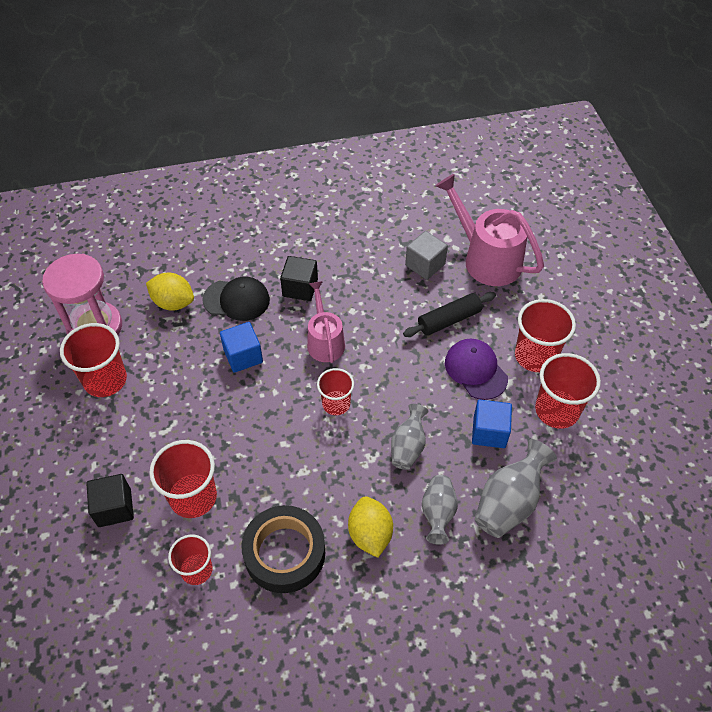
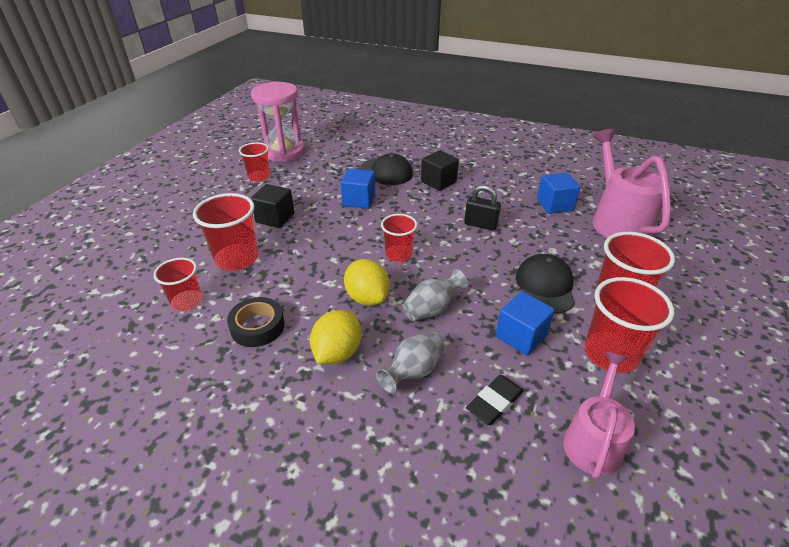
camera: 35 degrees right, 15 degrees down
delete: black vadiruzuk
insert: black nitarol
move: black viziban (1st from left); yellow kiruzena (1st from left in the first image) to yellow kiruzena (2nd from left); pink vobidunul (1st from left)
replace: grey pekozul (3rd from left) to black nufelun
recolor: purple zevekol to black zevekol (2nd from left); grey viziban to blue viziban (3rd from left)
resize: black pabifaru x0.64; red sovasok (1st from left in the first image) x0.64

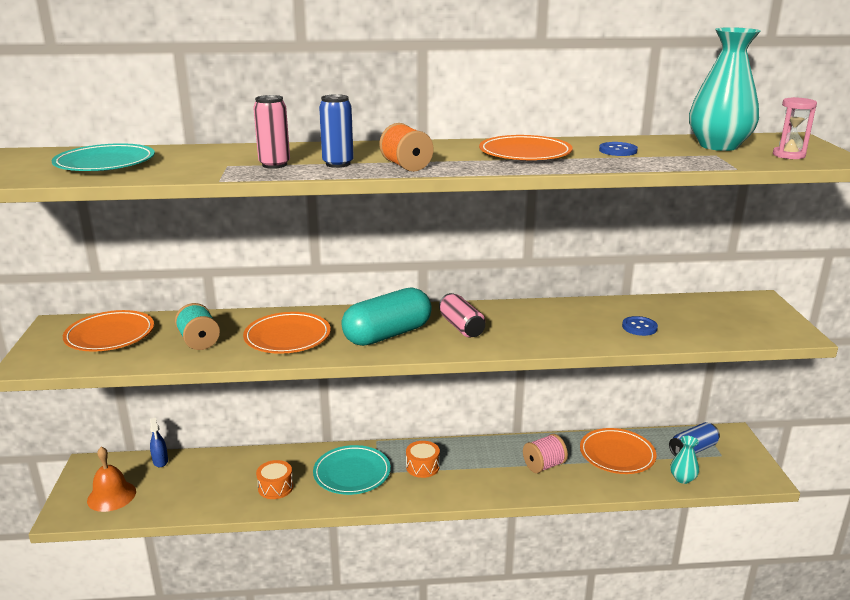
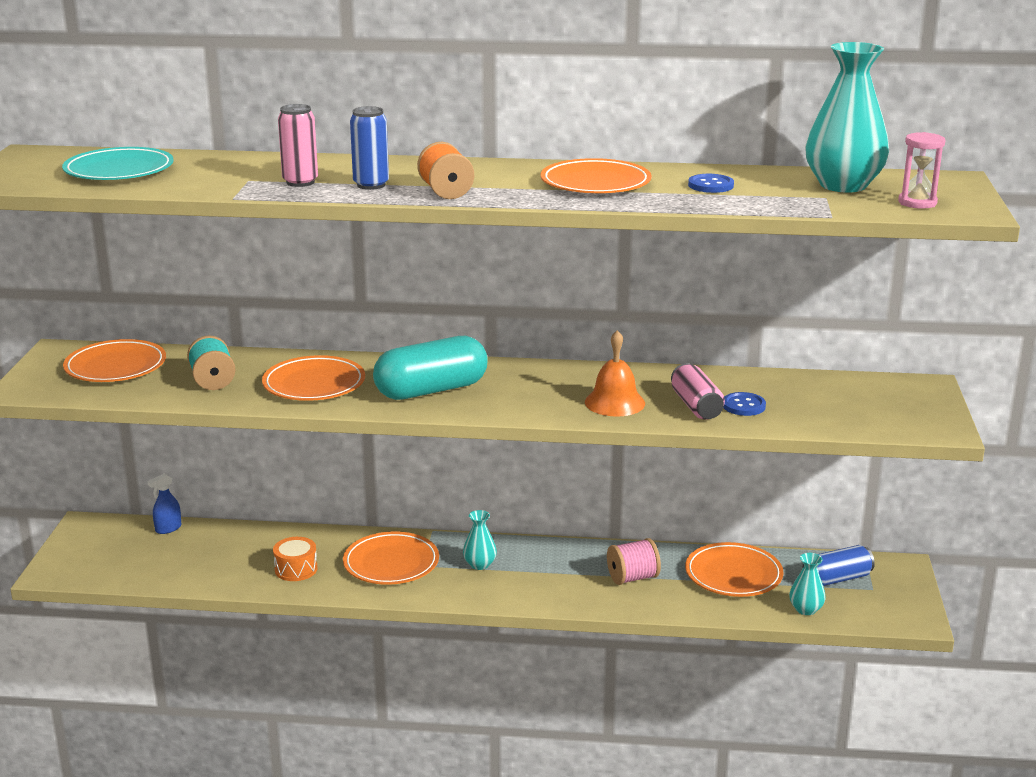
camera: 10 degrees right, 0 degrees up
move: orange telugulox; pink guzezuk (2nd from left)
replace: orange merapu (2nd from left) to turquoise pekozul (1st from left)
recolor: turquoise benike (2nd from left) to orange benike (3rd from left)
rotate: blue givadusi 60 degrees clockwise

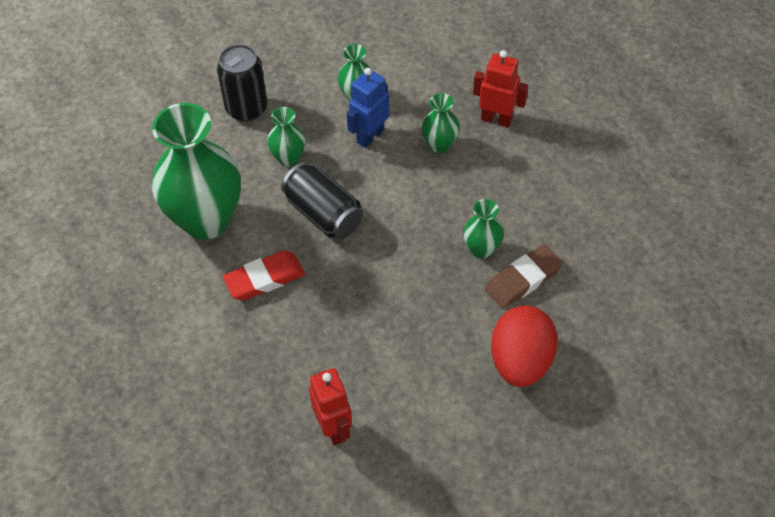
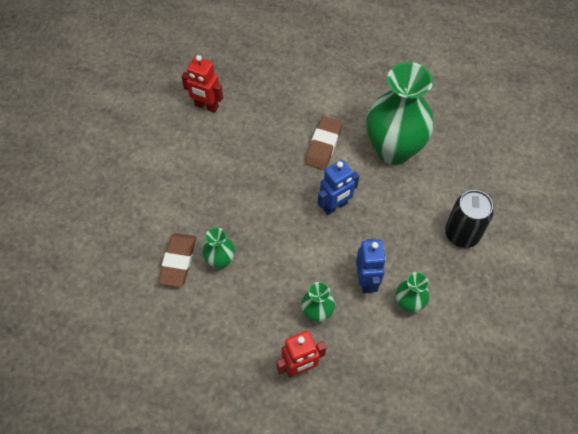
camera: 135 degrees right, 5 degrees up
delete: green pekozul (2nd from left); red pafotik
replace: black guzezuk (2nd from left) to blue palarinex (1st from left)
recolor: red nufelun to brown nufelun (2nd from left)

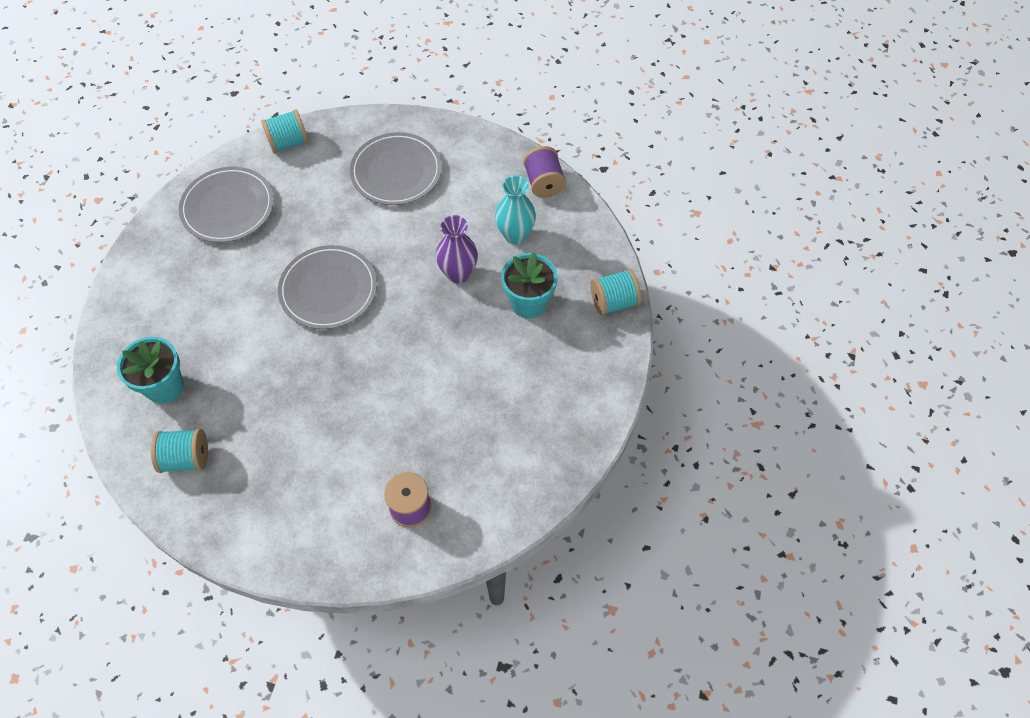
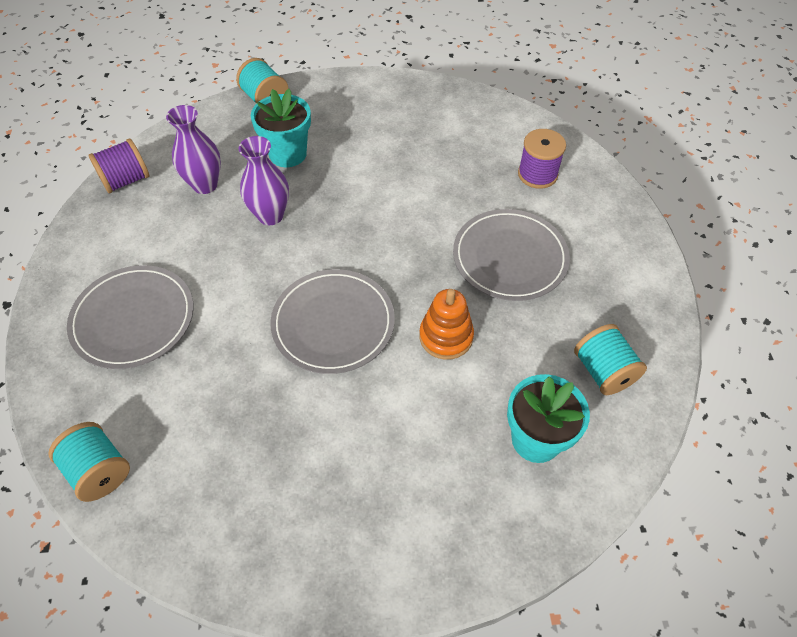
camera: 110 degrees left, 5 degrees down
insert: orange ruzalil
move: grey benike (1st from left in the first image) to grey benike (3rd from left)
recolor: turquoise pekozul to purple pekozul (1st from left)

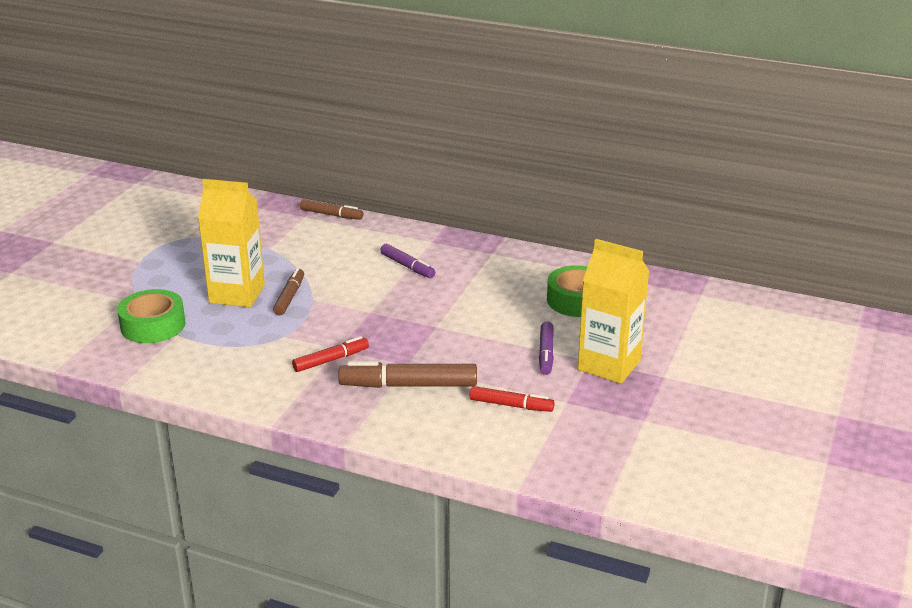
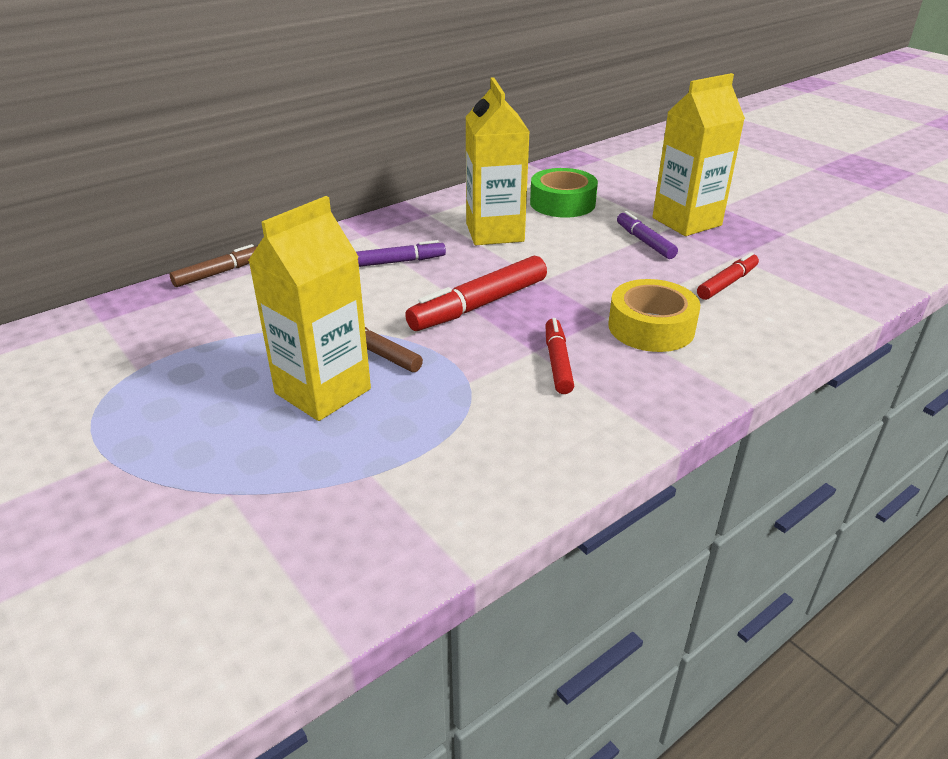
camera: 60 degrees left, 5 degrees up
delete: green pabifaru (1st from left)
insert: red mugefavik (1st from left); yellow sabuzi (2nd from left)
replace: brown mugefavik (3rd from left) to yellow pabifaru
rotate: purple mugefavik (2nd from left) 150 degrees counterclockwise

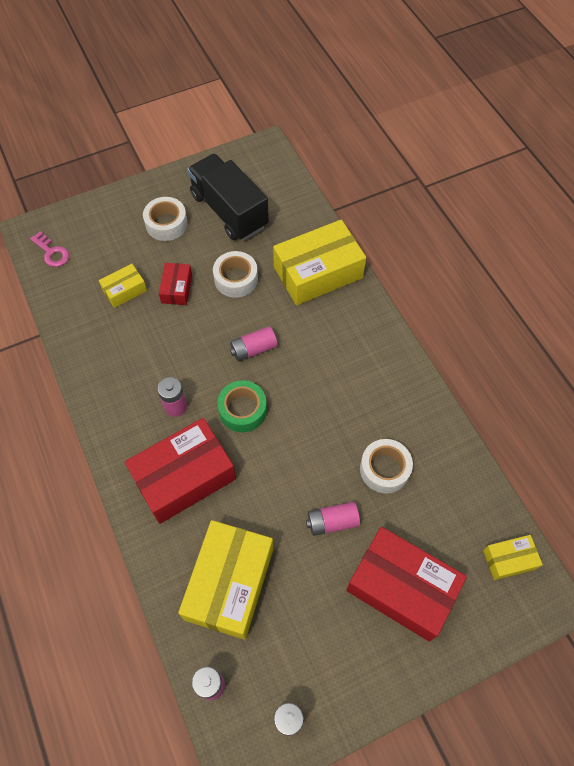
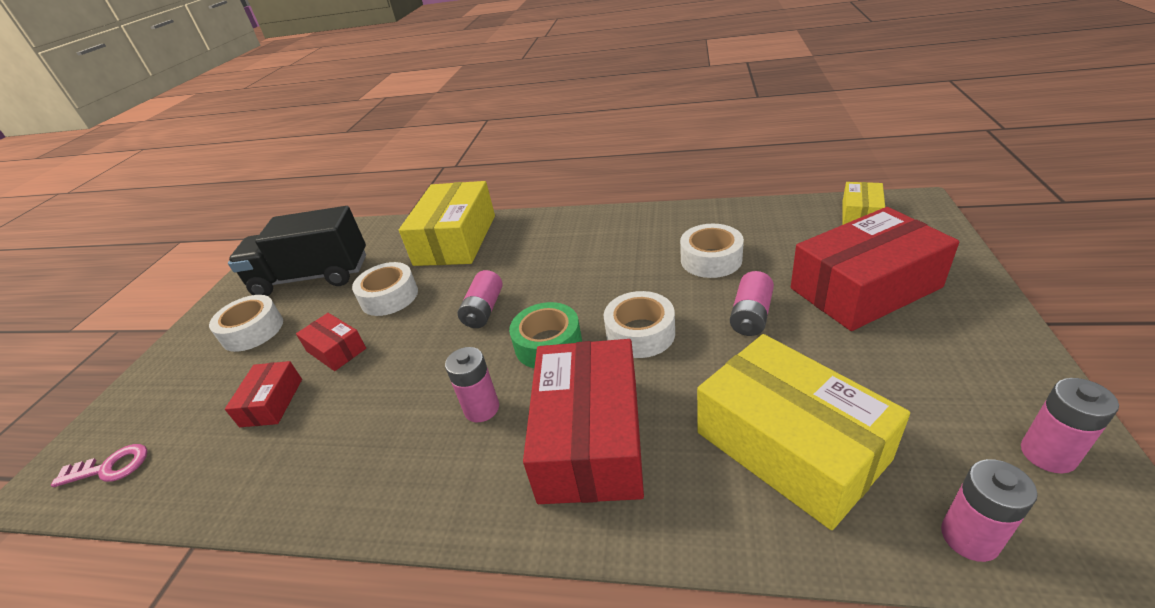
camera: 50 degrees left, 25 degrees down
insert: white pabifaru (3rd from left)
recolor: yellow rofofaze (1st from left) to red rofofaze (1st from left)

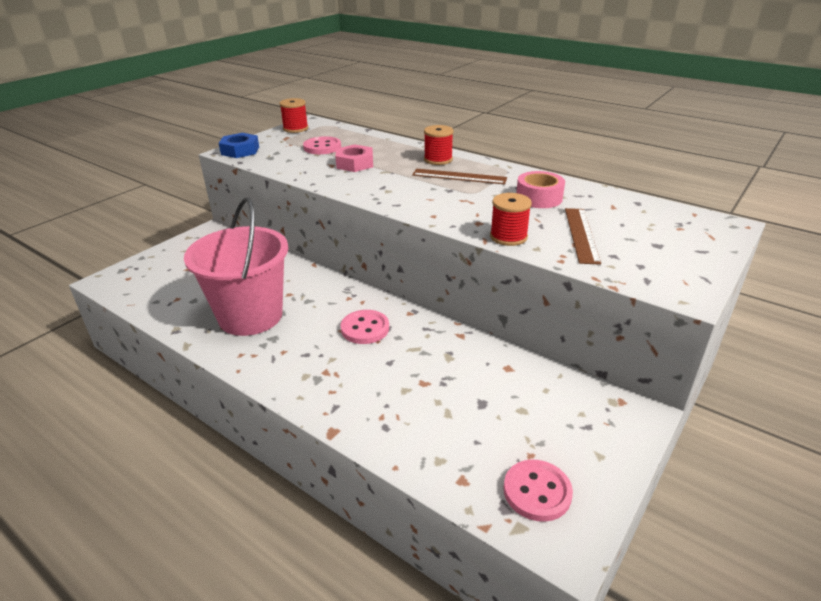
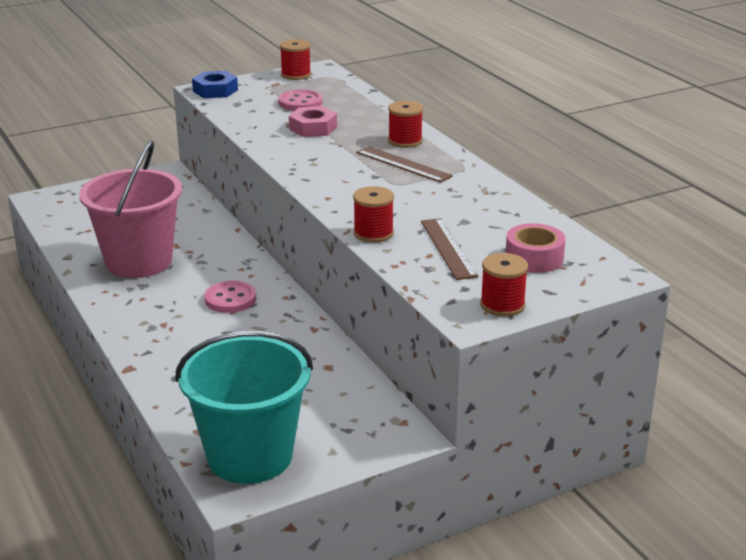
camera: 25 degrees right, 5 degrees down
insert: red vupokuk (4th from left)
move: pink pabifaru
replace: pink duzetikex (3rd from left) to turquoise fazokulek
rotate: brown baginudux (2nd from left) 45 degrees counterclockwise

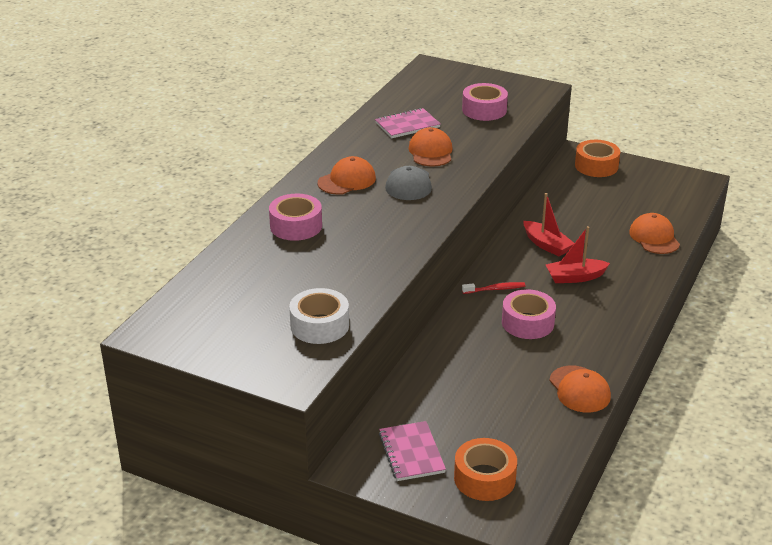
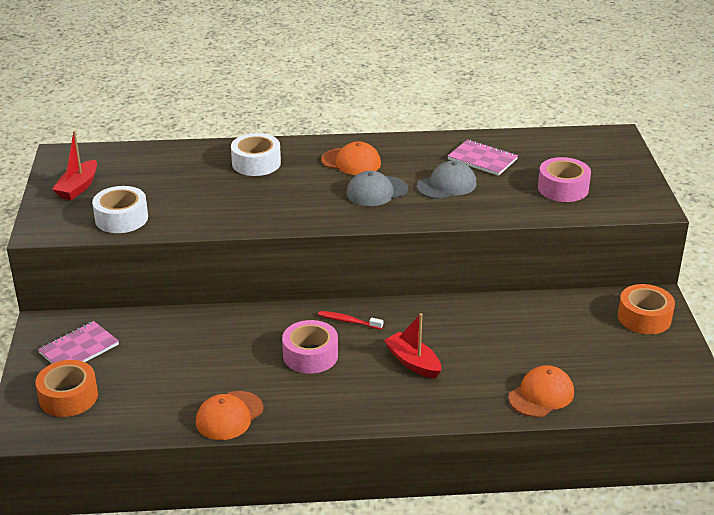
camera: 60 degrees right, 0 degrees up
move: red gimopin (1st from left)
recolor: pink pabifaru (1st from left) to white pabifaru (2nd from left); orange zevekol (2nd from left) to grey zevekol (2nd from left)
rotate: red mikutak 150 degrees clockwise

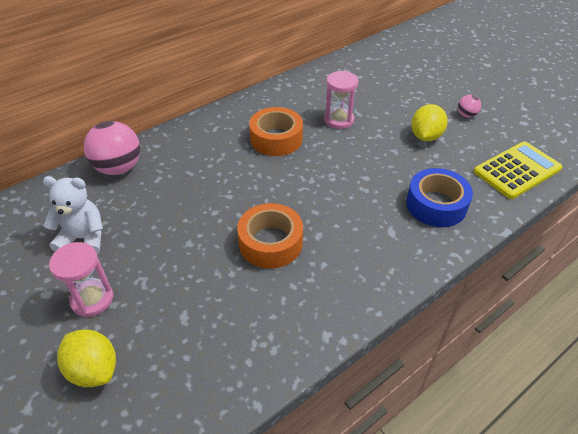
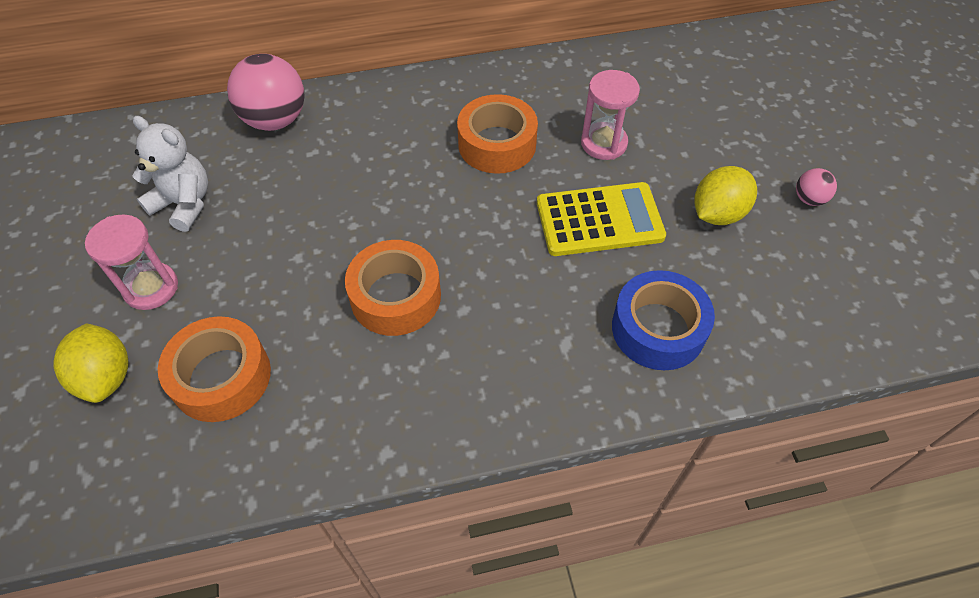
camera: 25 degrees right, 10 degrees up
insert: orange pabifaru (1st from left)
move: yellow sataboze

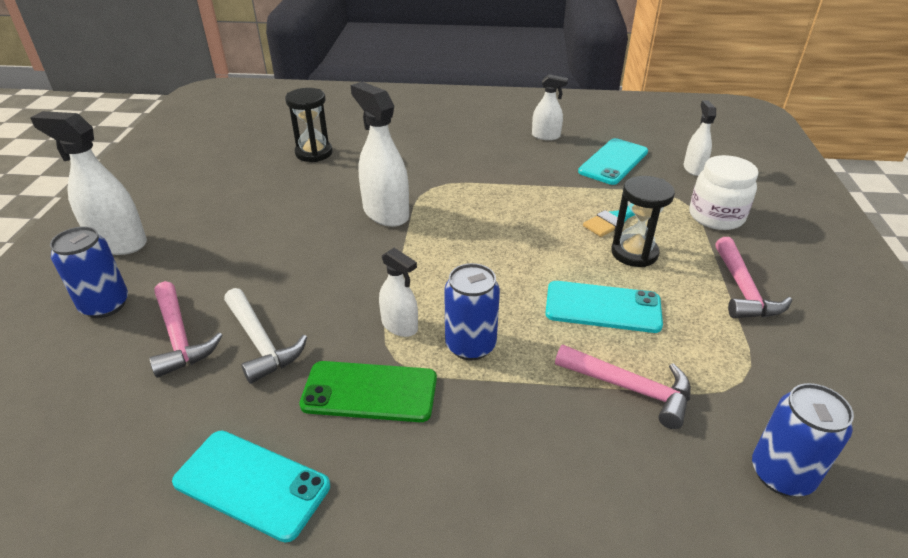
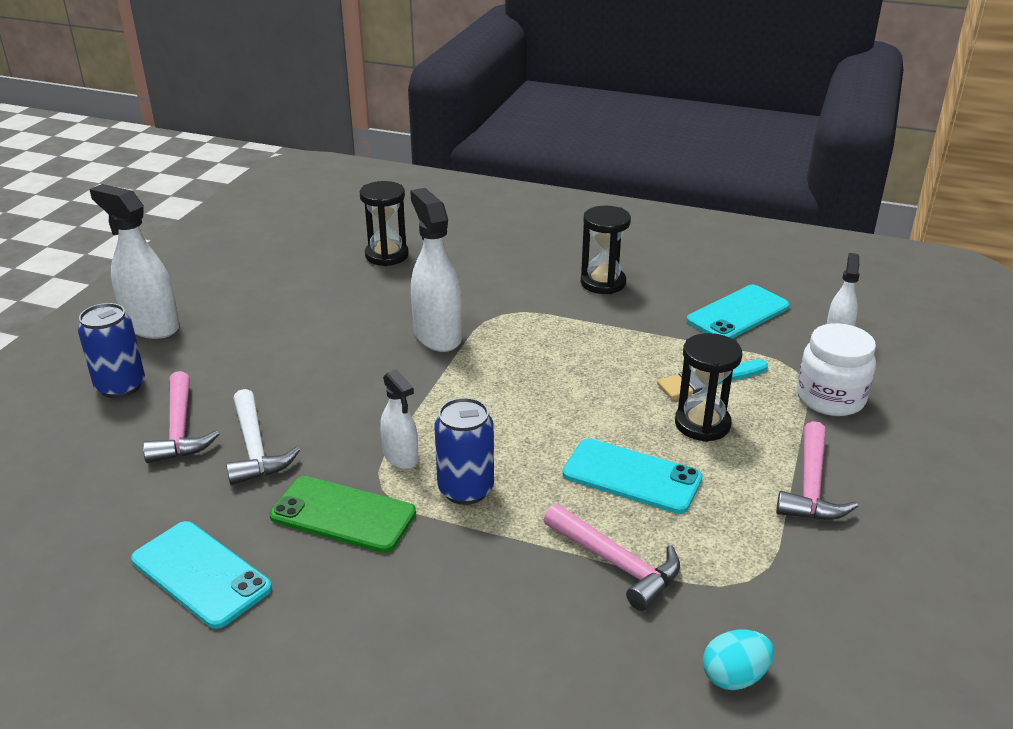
camera: 15 degrees right, 5 degrees down
delete: white givadusi (4th from left)
insert: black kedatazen (2nd from left)
replace: blue guzezuk (3rd from left) to turquoise pafotik

